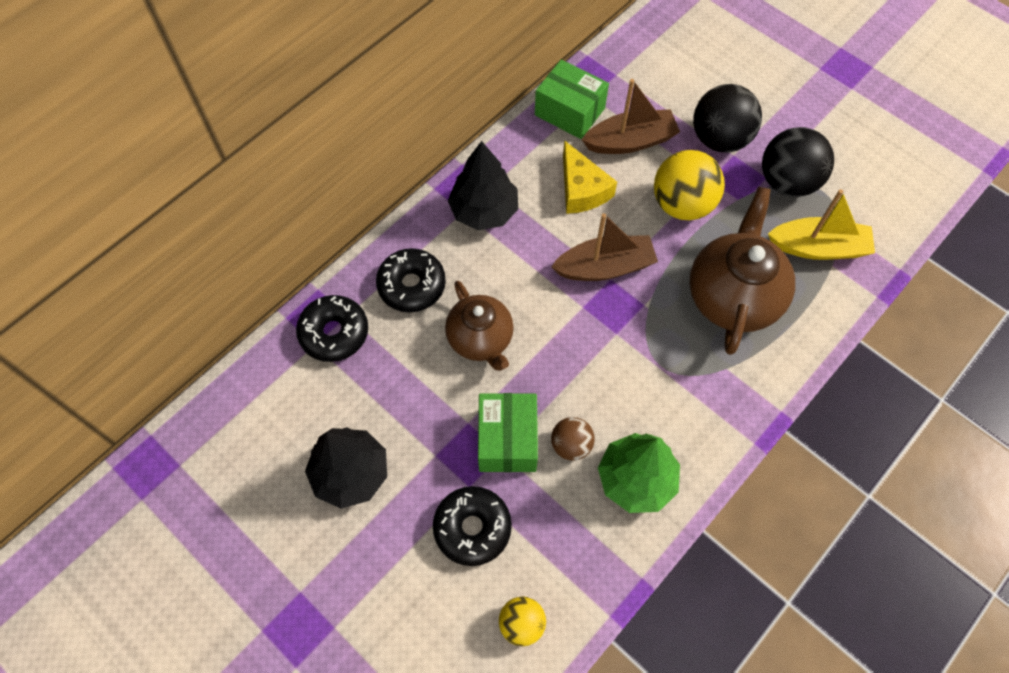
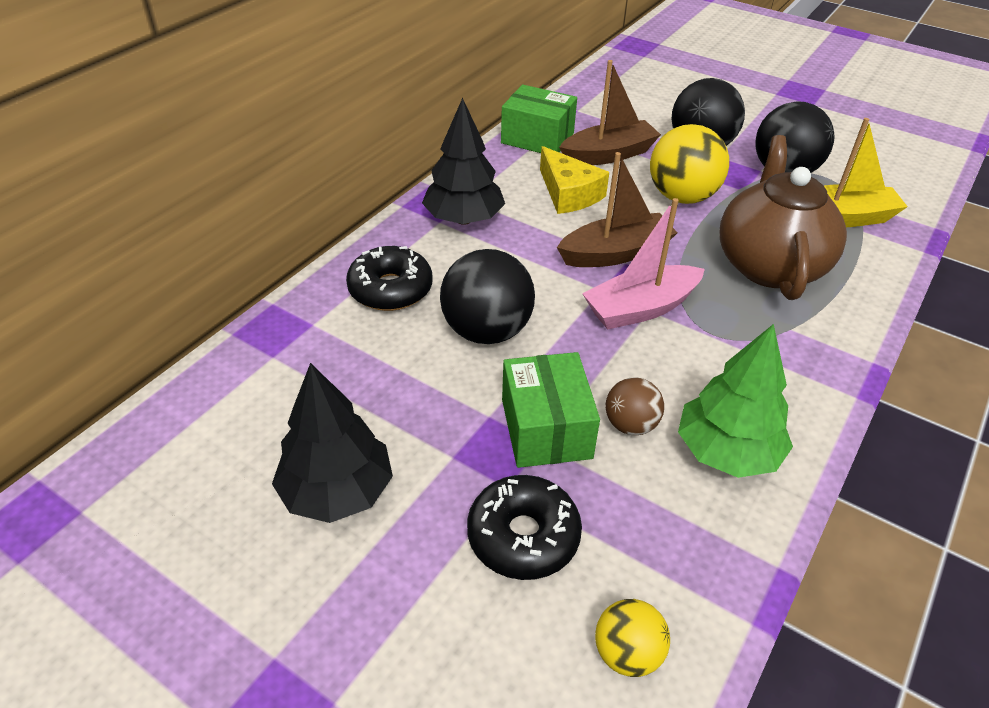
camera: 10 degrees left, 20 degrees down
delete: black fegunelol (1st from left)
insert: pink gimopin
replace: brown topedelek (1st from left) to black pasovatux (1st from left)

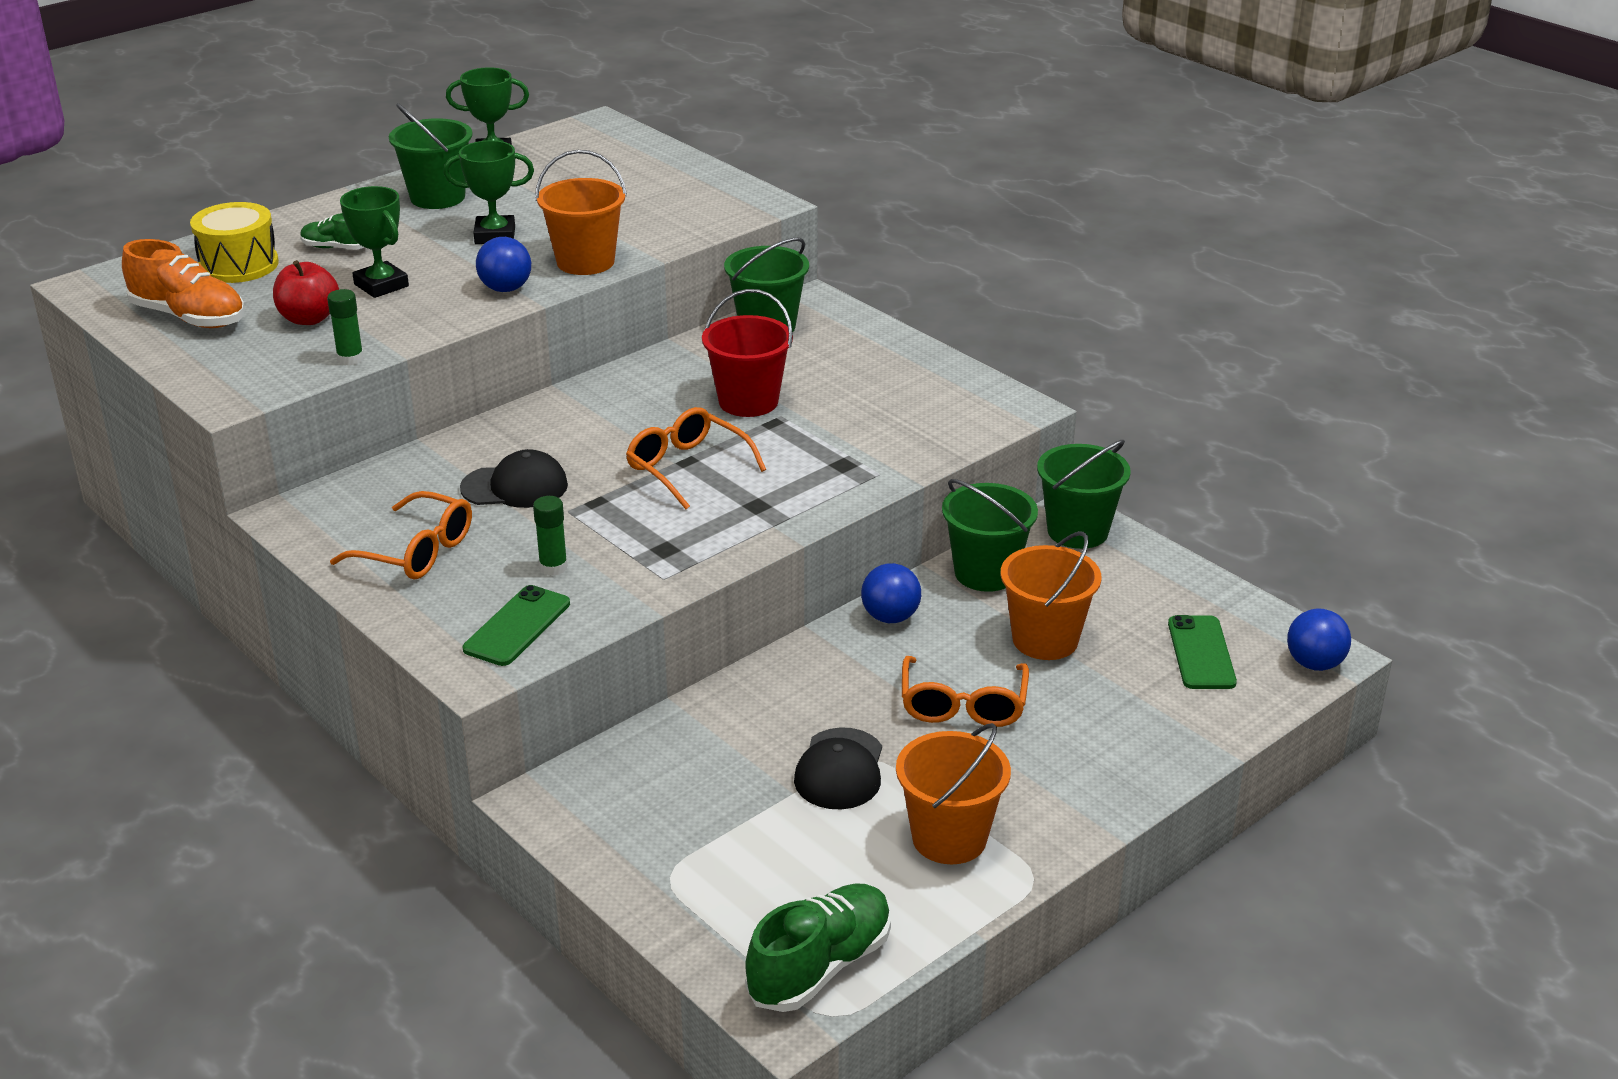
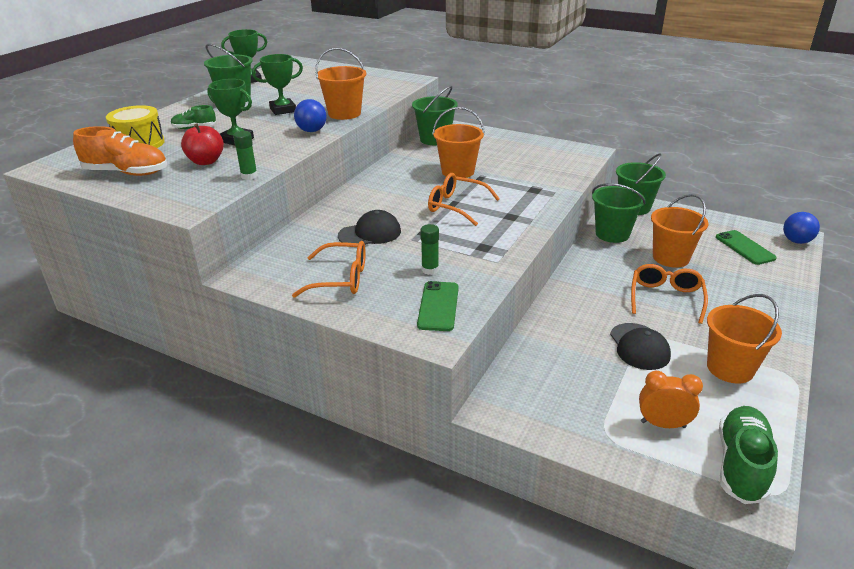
camera: 20 degrees left, 0 degrees up
delete: blue pasovatux (2nd from left)
insert: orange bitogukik
recolor: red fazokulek to orange fazokulek (2nd from left)
rotate: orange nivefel (3rd from left) 150 degrees counterclockwise

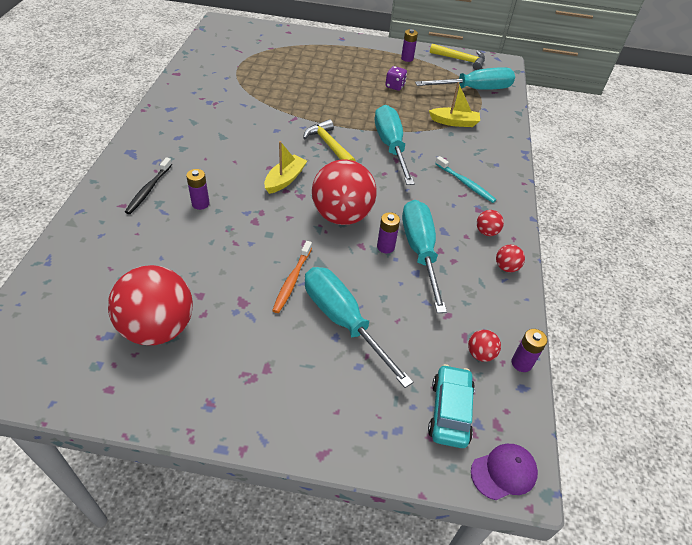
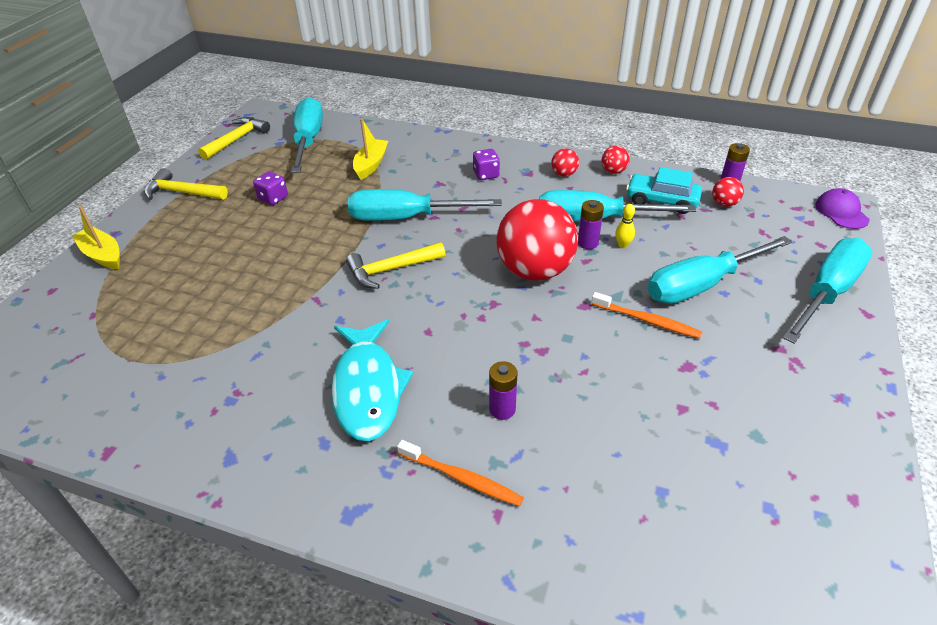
camera: 75 degrees left, 5 degrees down
delete: red pasovatux (1st from left); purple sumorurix (3rd from left)
insert: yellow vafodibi (1st from left); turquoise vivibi; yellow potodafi; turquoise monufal (5th from left)
move: yellow gimopin (1st from left); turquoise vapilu
replace: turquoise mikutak to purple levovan (2nd from left)
recolor: black mikutak to orange mikutak (1st from left)

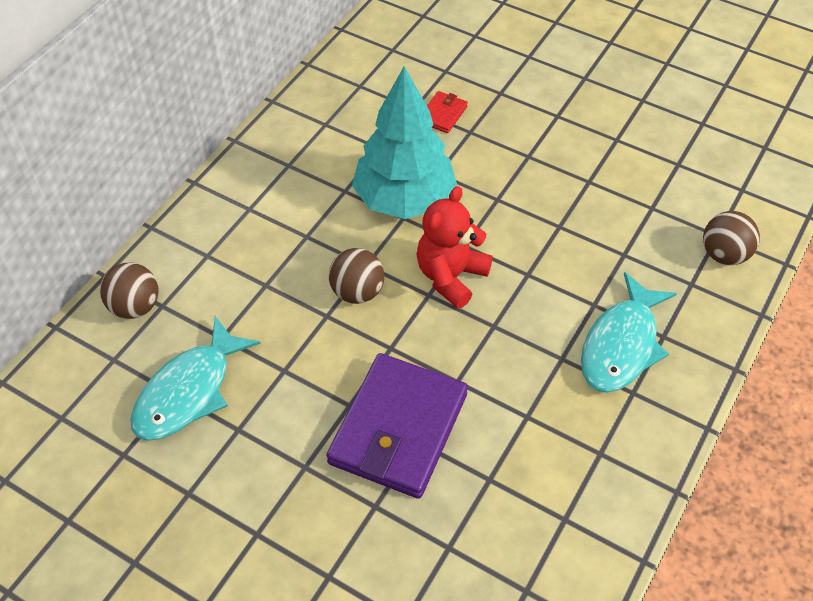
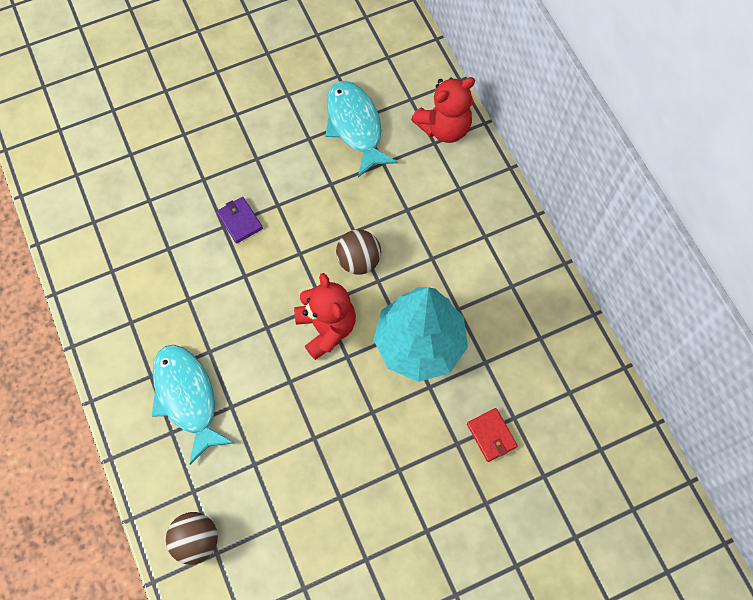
camera: 125 degrees right, 15 degrees up
replace: brown pasovatux (1st from left) to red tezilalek (2nd from left)
resize: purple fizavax x0.43

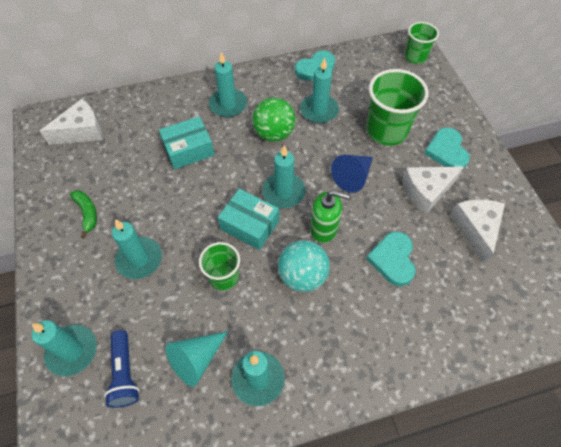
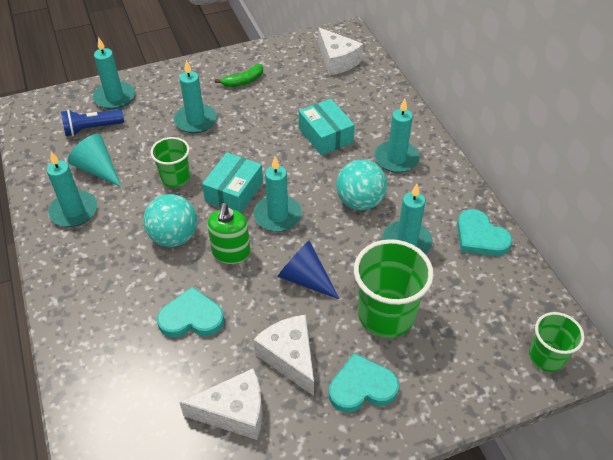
camera: 85 degrees right, 10 degrees down
recolor: green pasovatux to turquoise pasovatux (2nd from left)

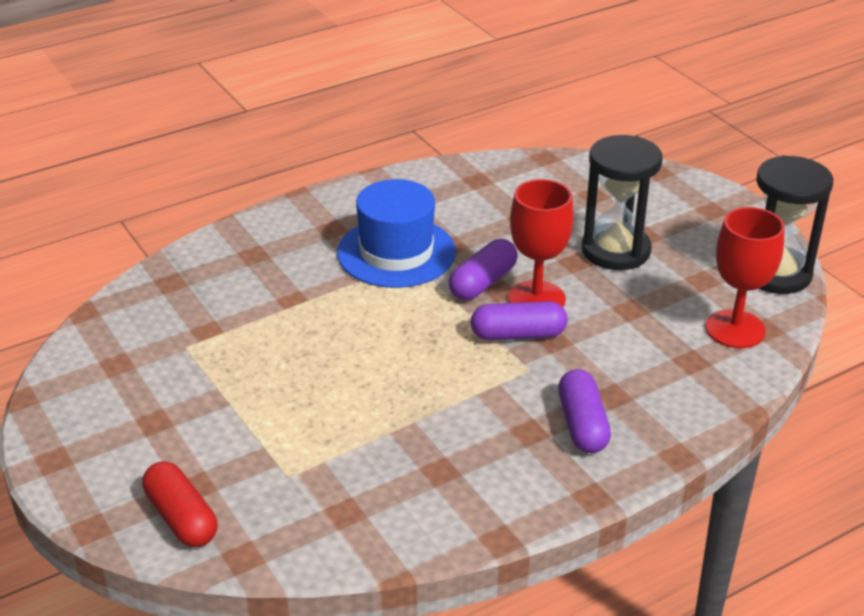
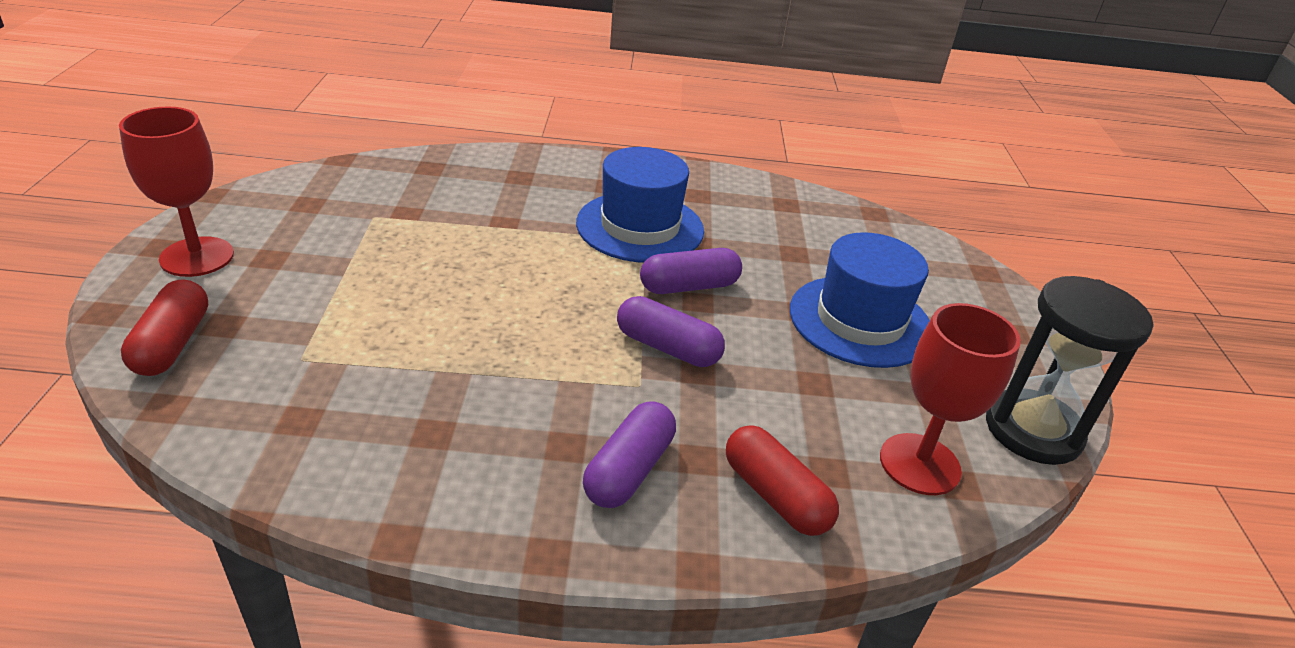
camera: 30 degrees right, 0 degrees up
insert: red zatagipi (2nd from left)
move: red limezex (1st from left)
replace: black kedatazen (1st from left) to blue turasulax (2nd from left)

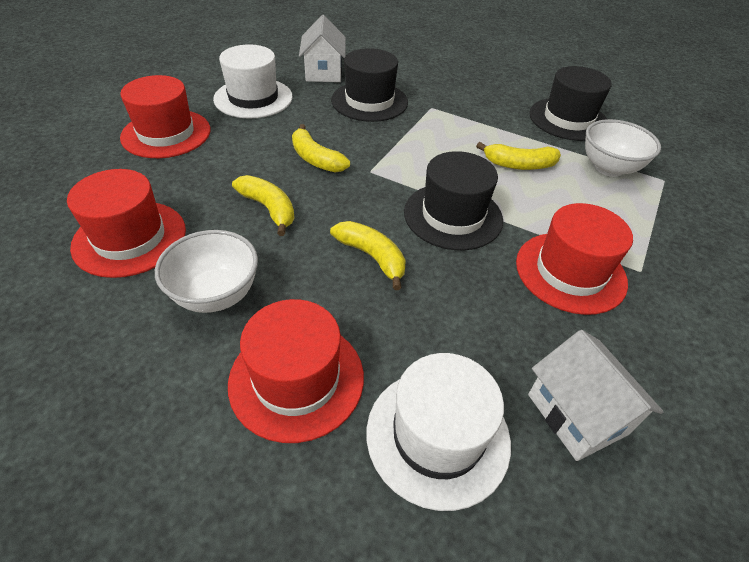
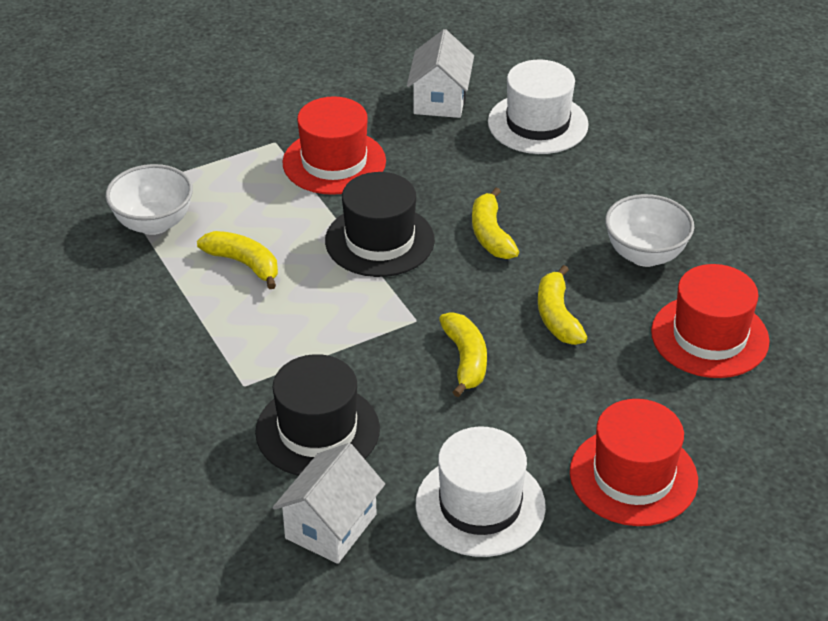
camera: 145 degrees left, 5 degrees down
delete: red turasulax (3rd from left); black turasulax (3rd from left)

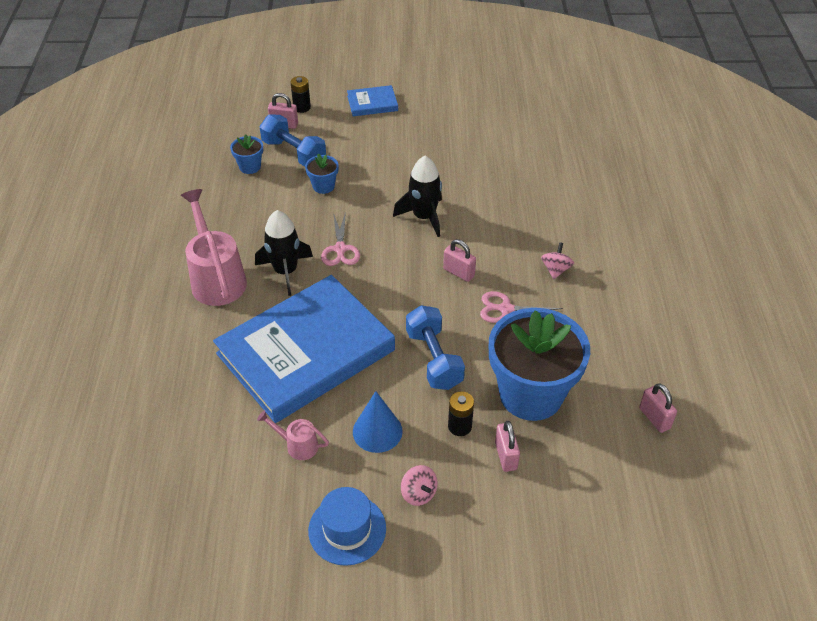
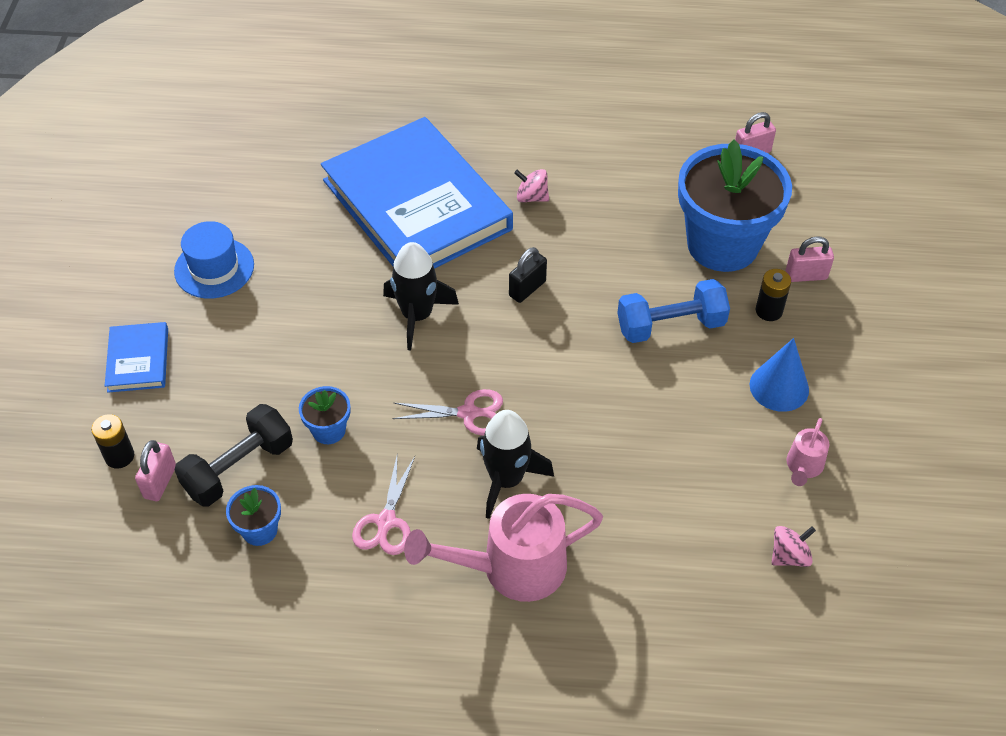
camera: 85 degrees left, 5 degrees up
move: blue turasulax; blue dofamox (1st from left in the first image) to blue dofamox (2nd from left); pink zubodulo (2nd from left in the first image) to pink zubodulo (1st from left); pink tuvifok (1st from left in the first image) to pink tuvifok (2nd from left)
recolor: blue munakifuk (1st from left) to black munakifuk; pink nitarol (2nd from left) to black nitarol

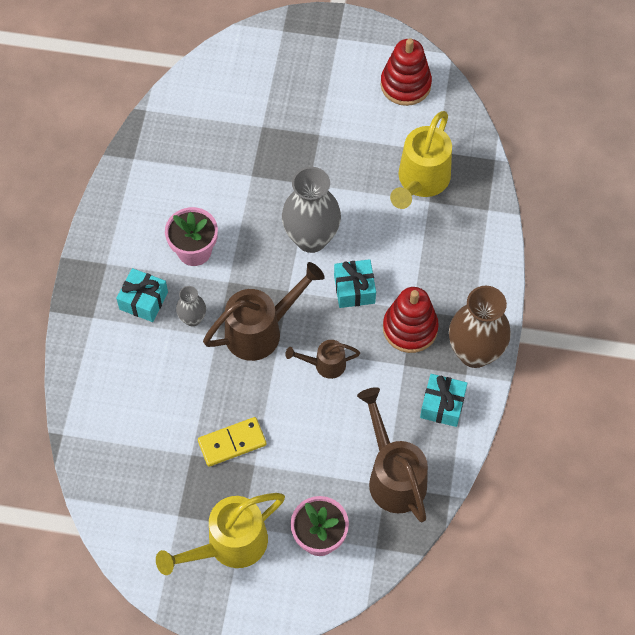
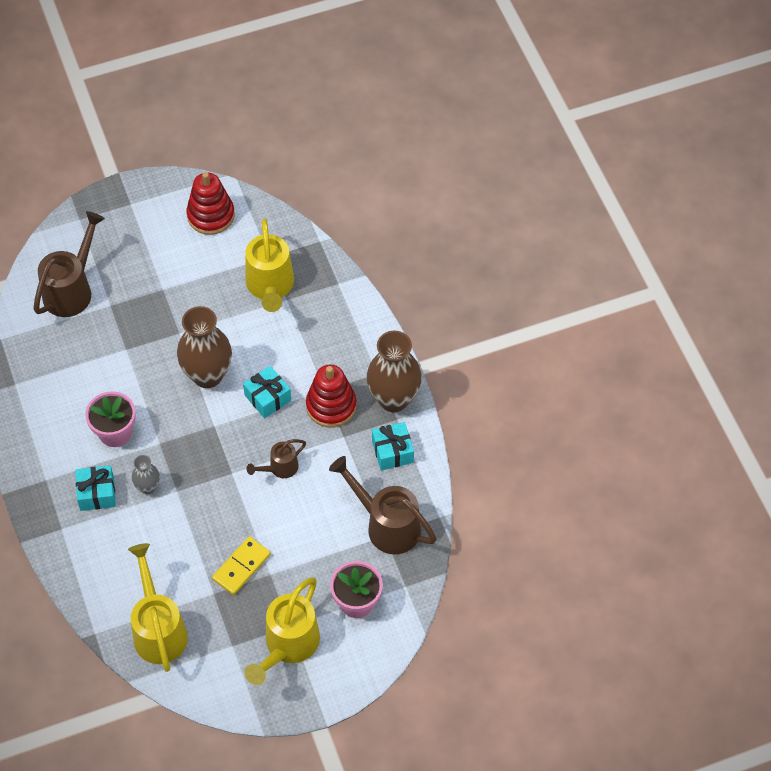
camera: 30 degrees left, 5 degrees down
insert: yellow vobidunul (1st from left)
move: brown vobidunul (1st from left)
recolor: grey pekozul (2nd from left) to brown pekozul (1st from left)

